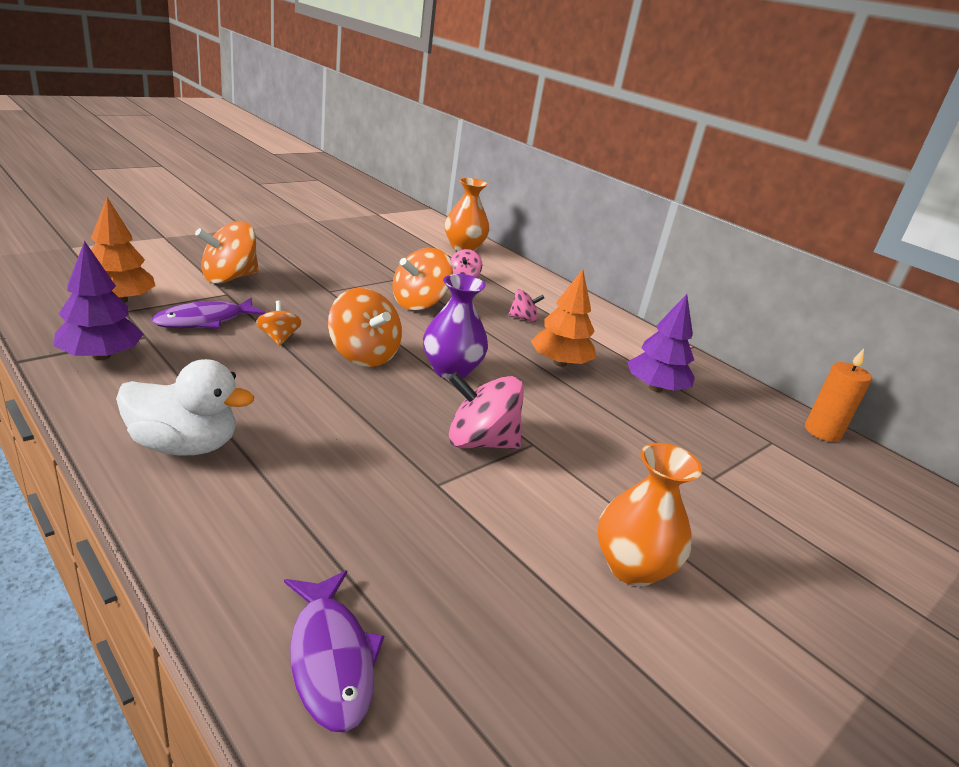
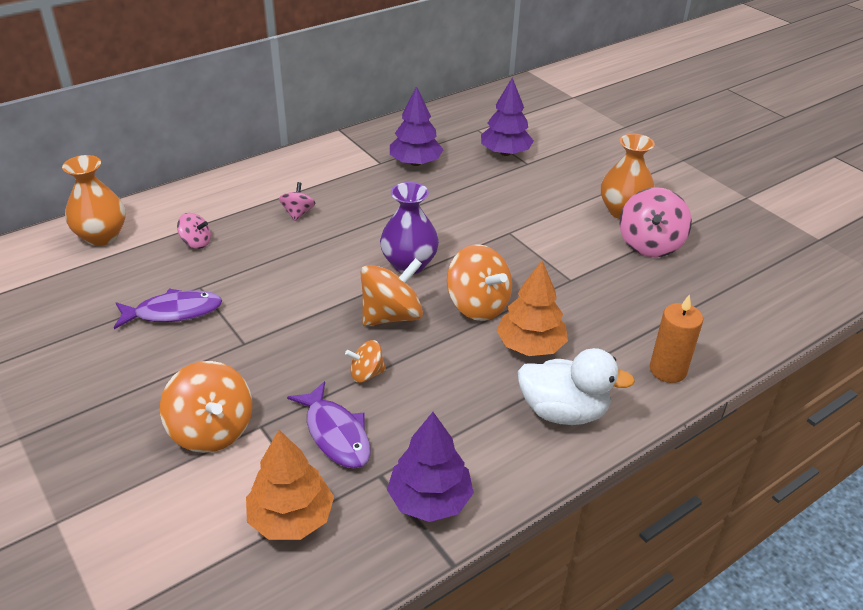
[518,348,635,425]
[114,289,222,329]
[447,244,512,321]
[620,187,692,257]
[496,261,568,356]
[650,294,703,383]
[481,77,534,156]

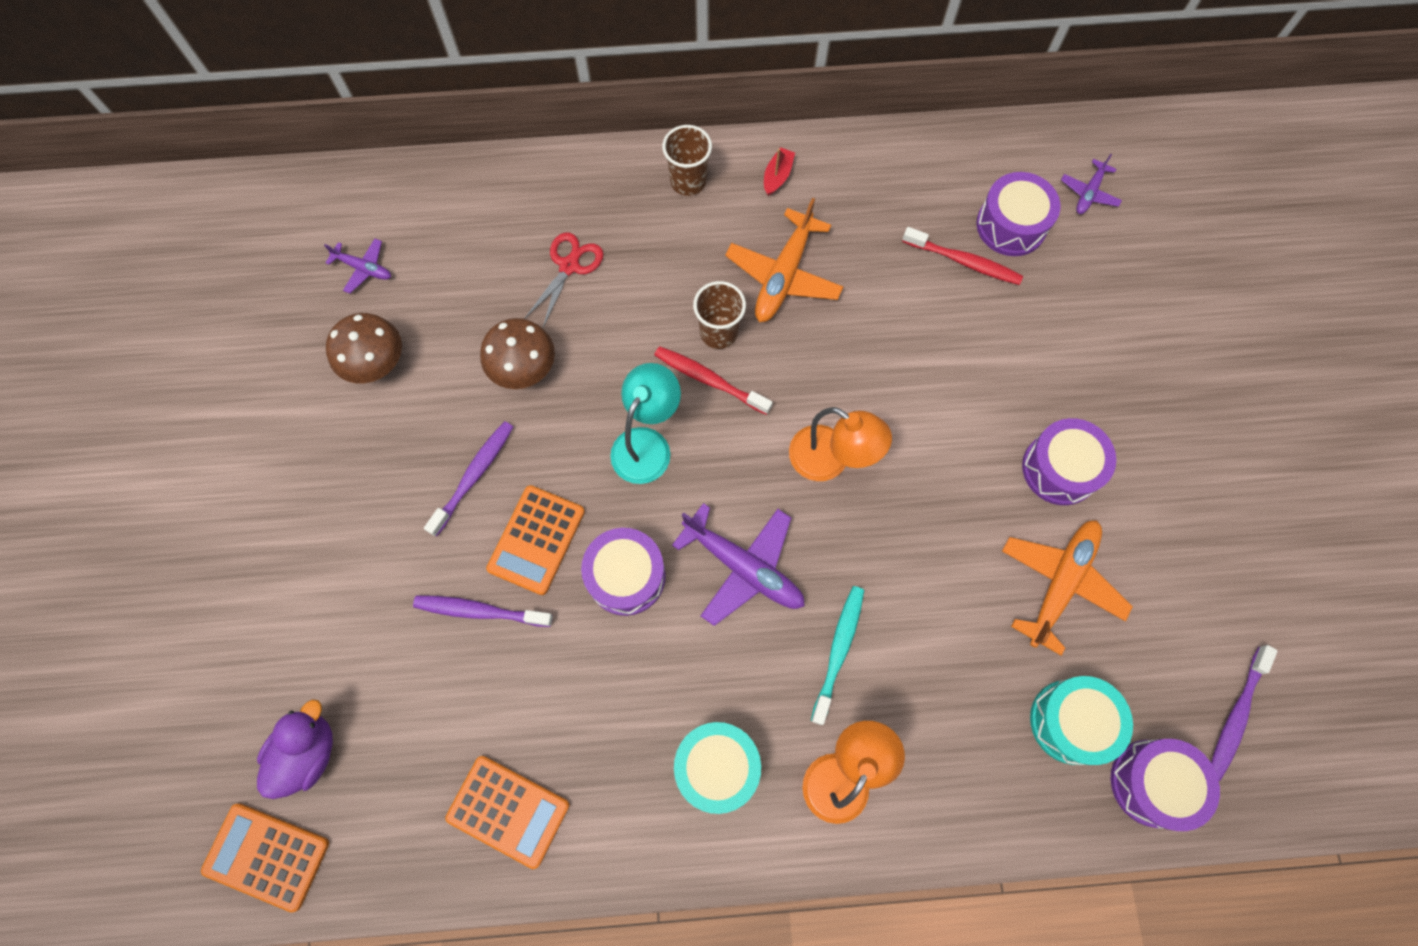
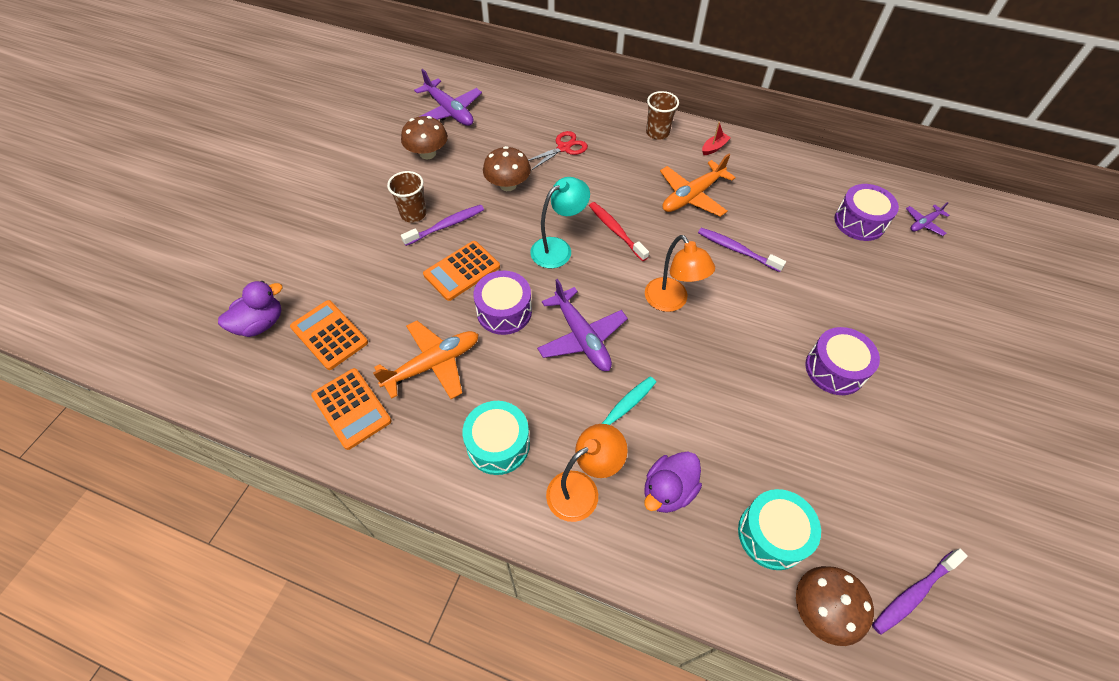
[290,300,368,370]
[414,69,482,126]
[698,228,786,272]
[387,171,427,222]
[902,227,1023,285] (first image)
[373,321,479,399]
[796,566,874,646]
[644,452,702,513]

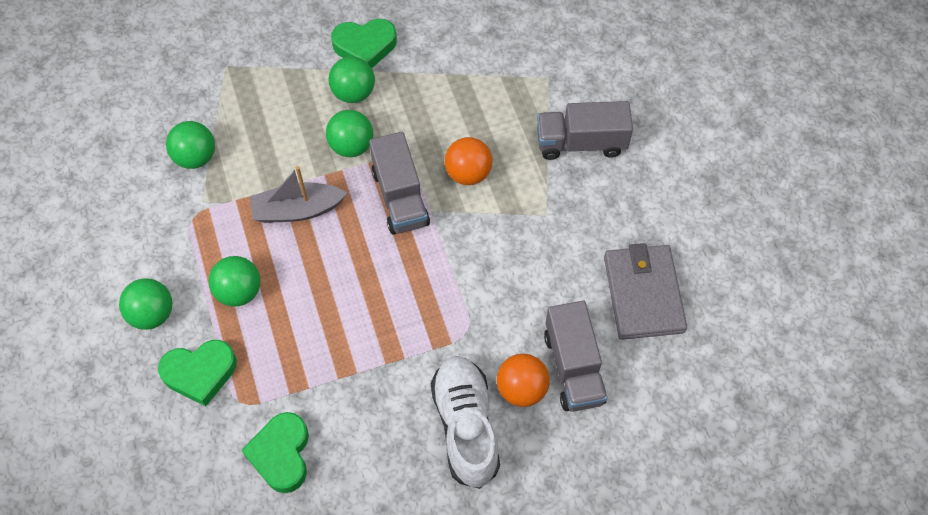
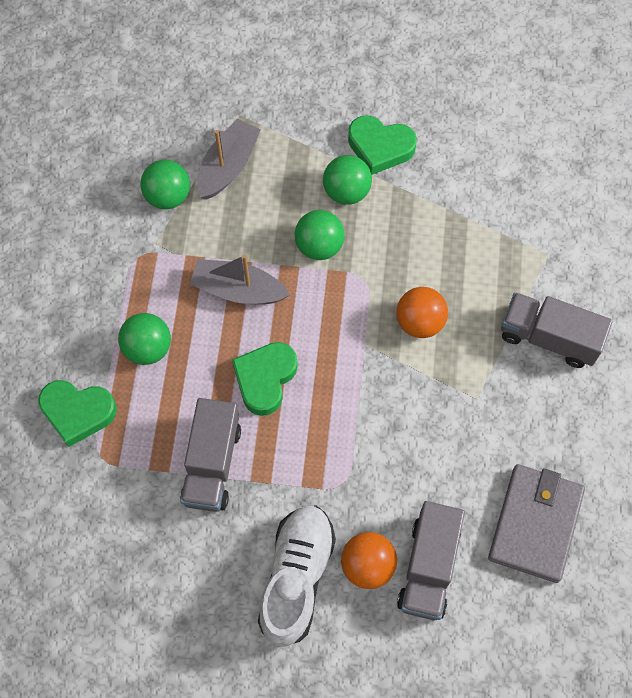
[119,278,172,330] (first image)
[232,342,298,416]
[180,398,241,512]
[198,119,260,199]

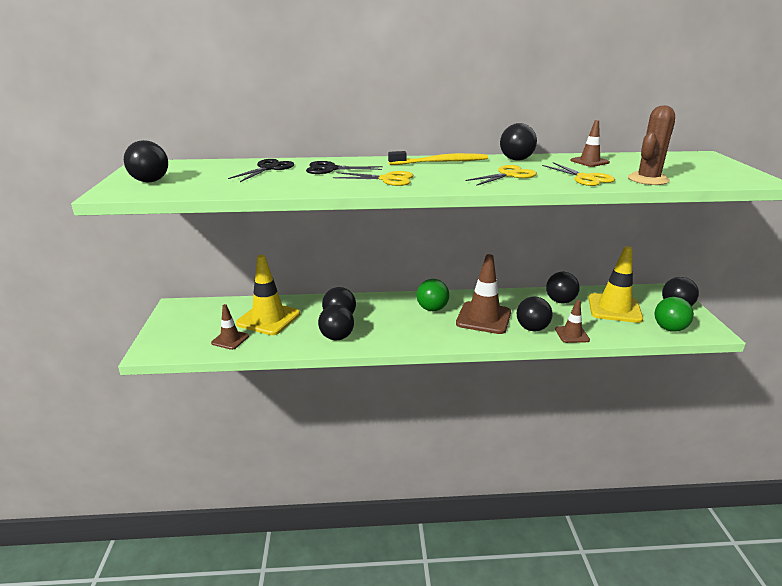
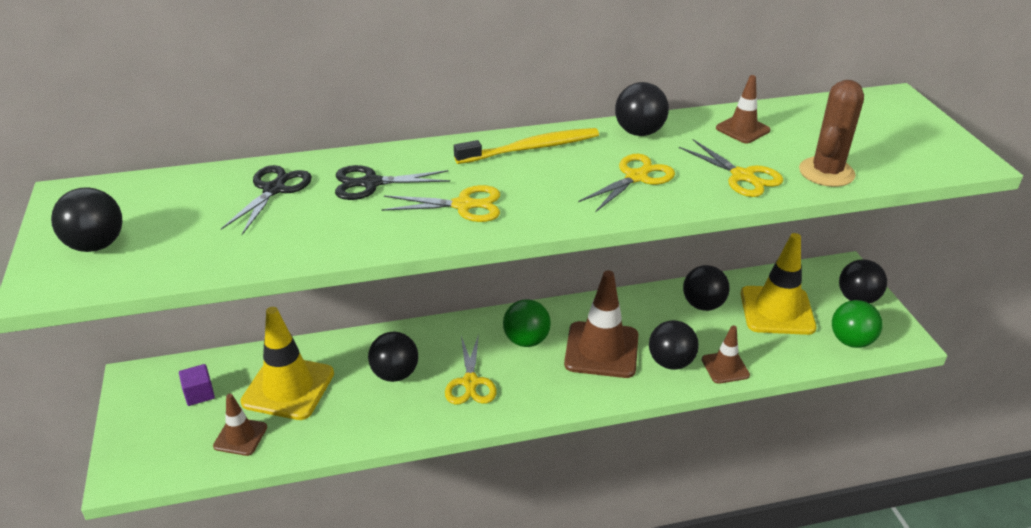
[318,305,354,340] (first image)
[179,364,215,406]
[445,334,497,405]

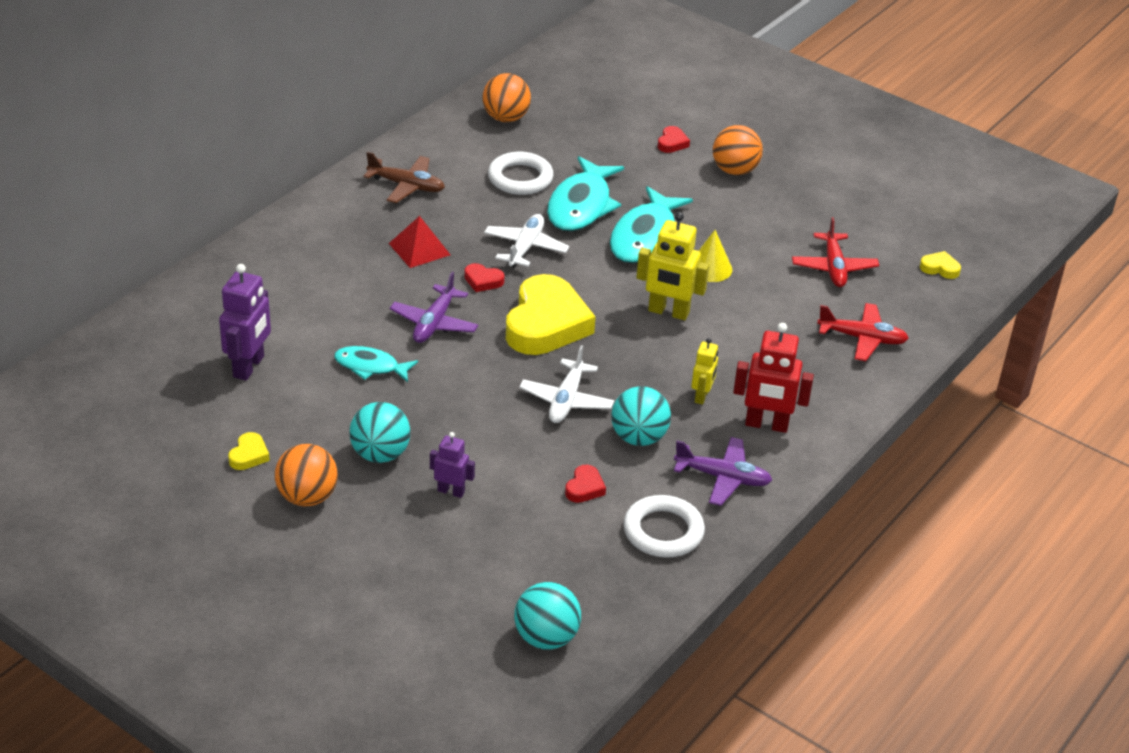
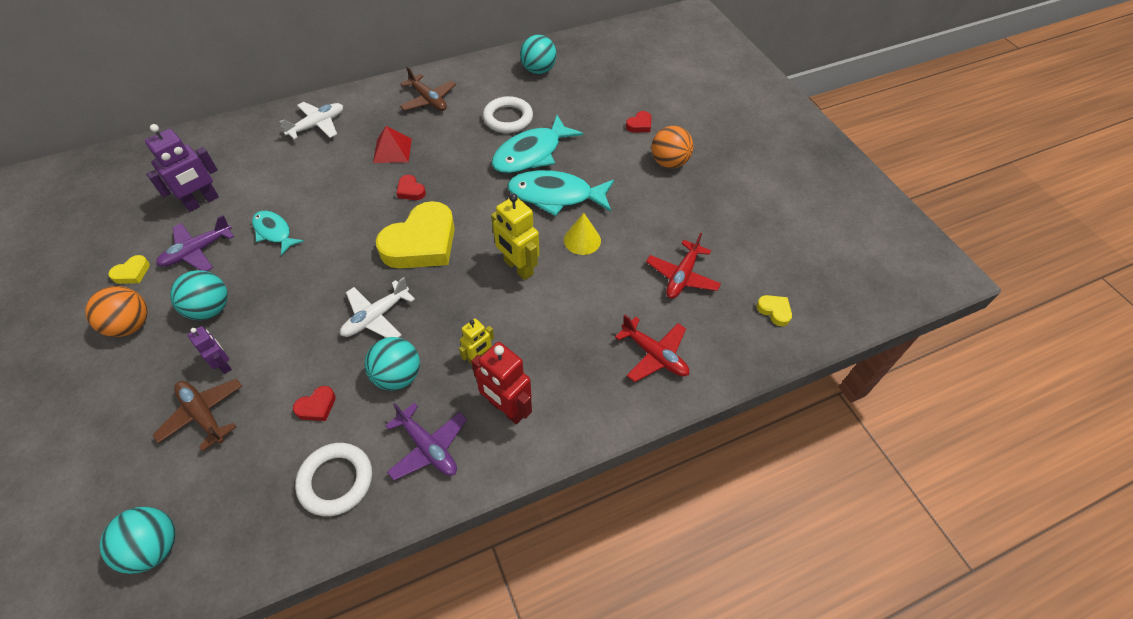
[156,215,234,271]
[520,35,557,74]
[279,102,343,139]
[507,170,614,216]
[153,378,242,451]

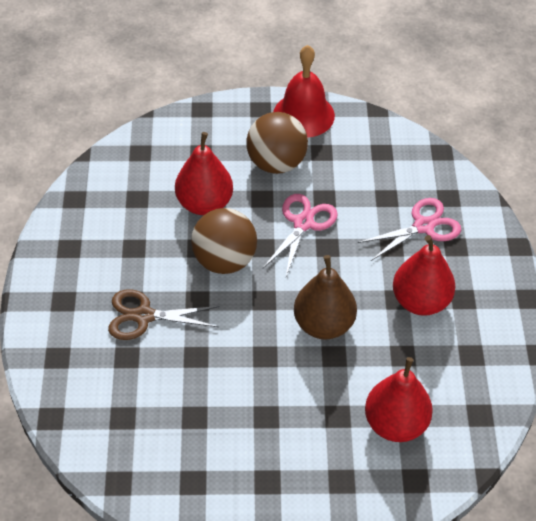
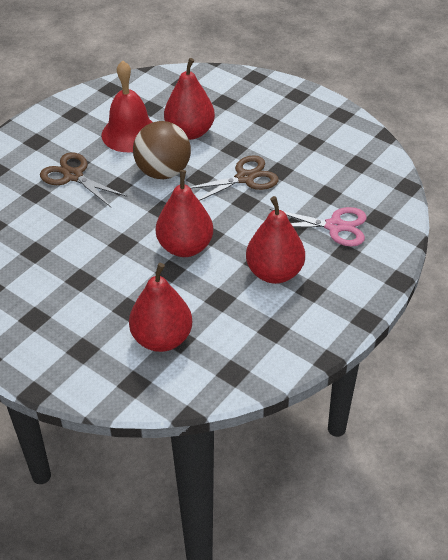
[246,112,308,174] (first image)
[190,155,279,201]
[102,60,152,152]
[156,170,213,257]

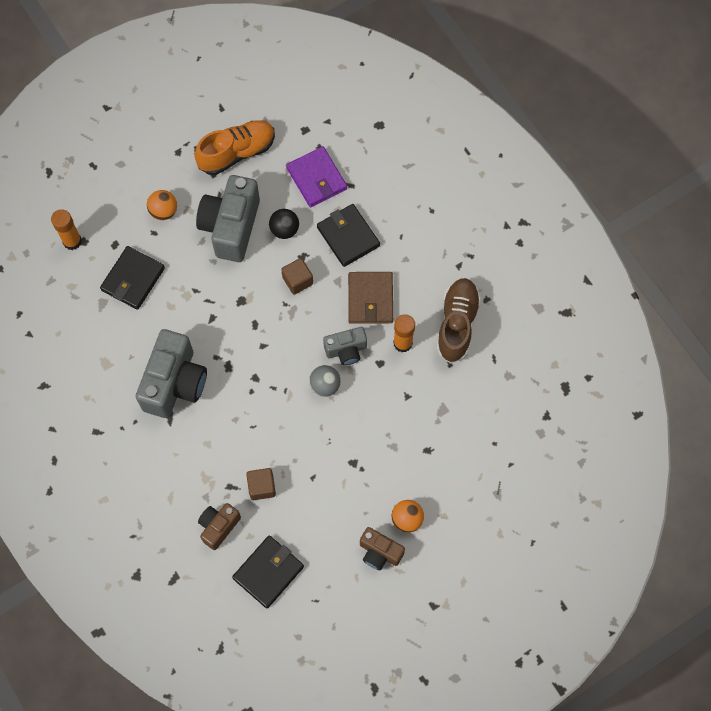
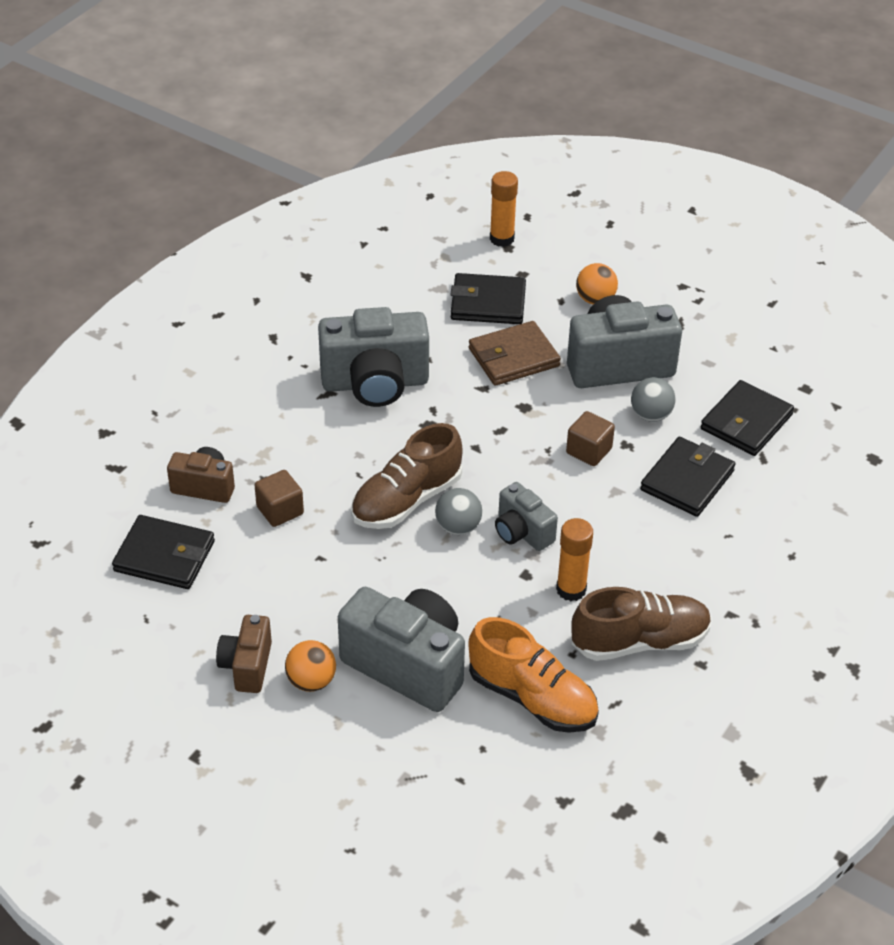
[468,617,599,733]
[631,377,676,422]
[701,380,794,456]
[469,321,561,386]
[338,587,465,712]
[351,423,463,529]

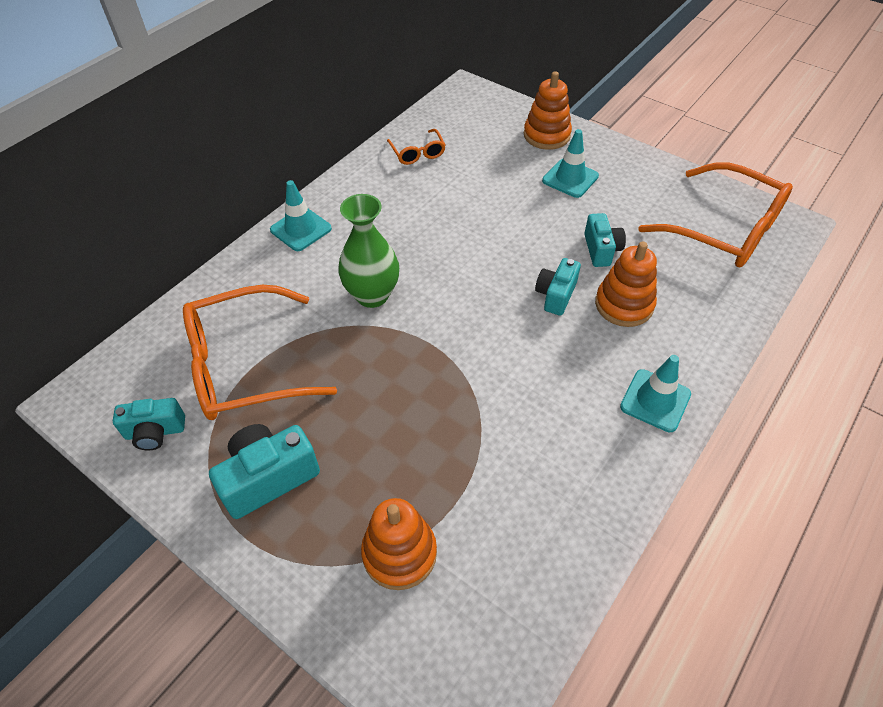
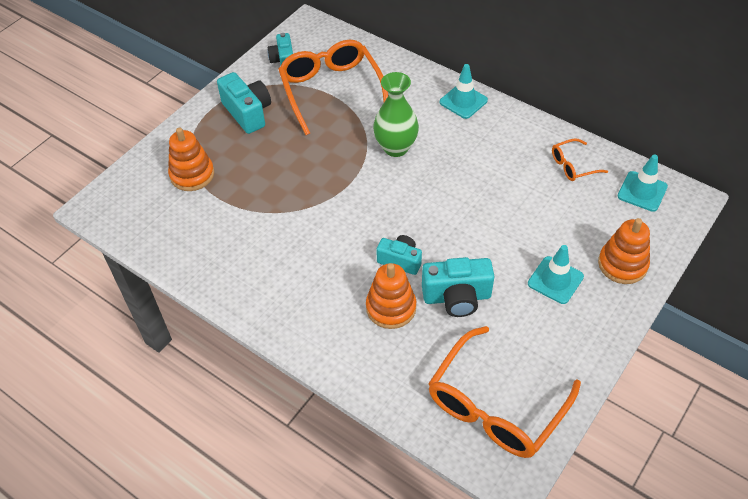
[422,257,495,317]
[618,155,668,212]

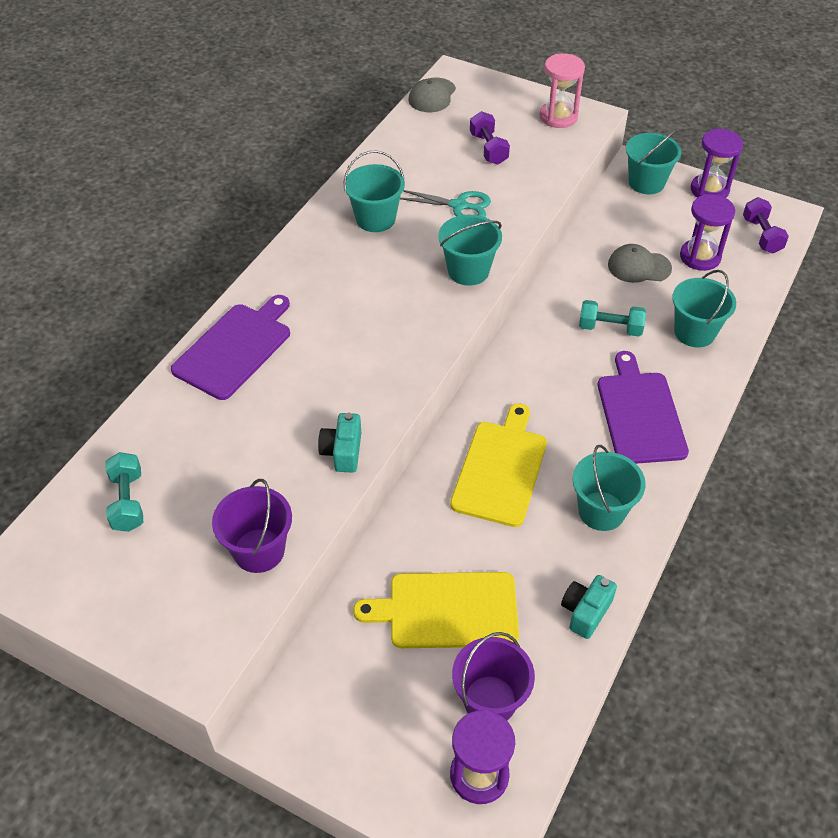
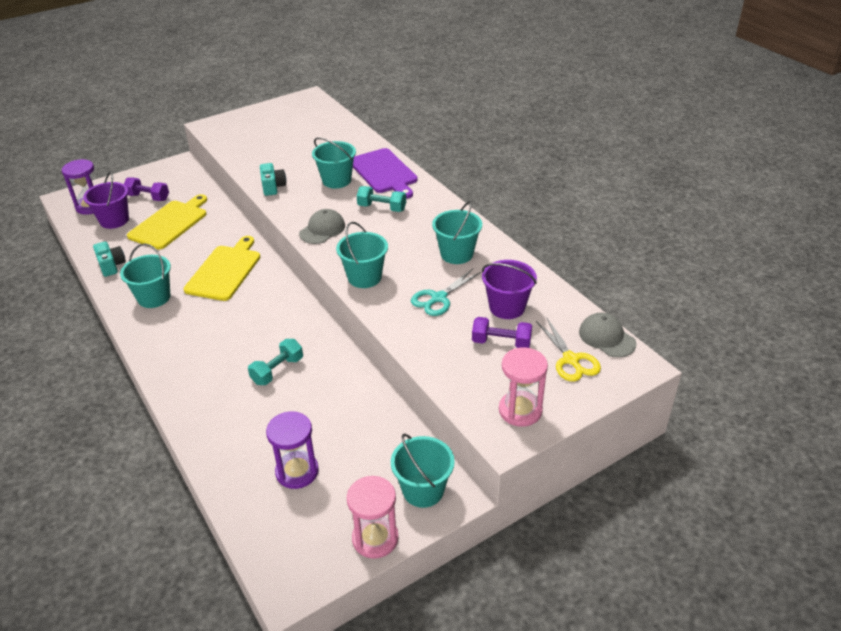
[357,186,406,212]
[482,260,537,319]
[260,163,287,196]
[183,236,260,301]
[598,351,689,464] (first image)
[299,209,345,244]
[312,138,356,189]
[347,476,399,559]
[124,178,169,201]
[536,317,601,381]

